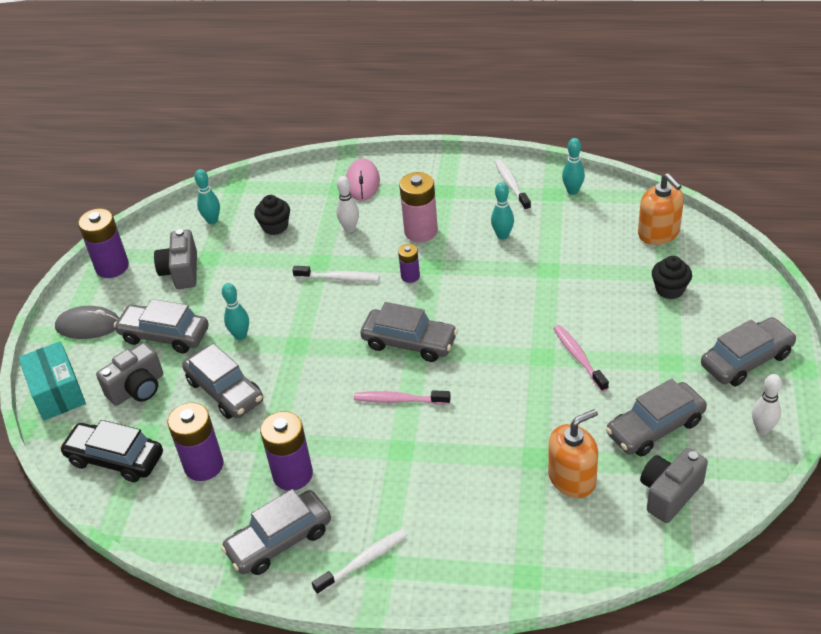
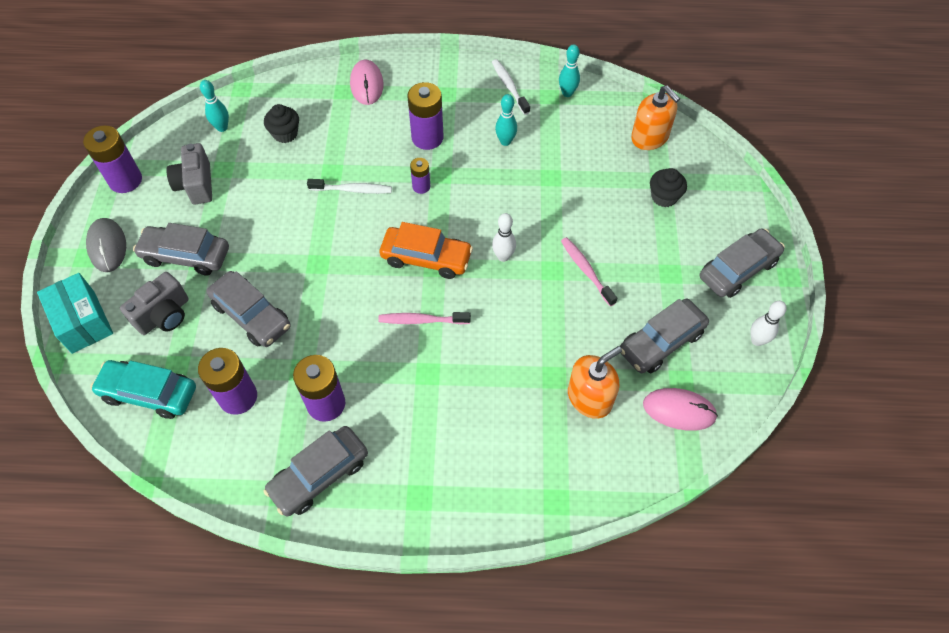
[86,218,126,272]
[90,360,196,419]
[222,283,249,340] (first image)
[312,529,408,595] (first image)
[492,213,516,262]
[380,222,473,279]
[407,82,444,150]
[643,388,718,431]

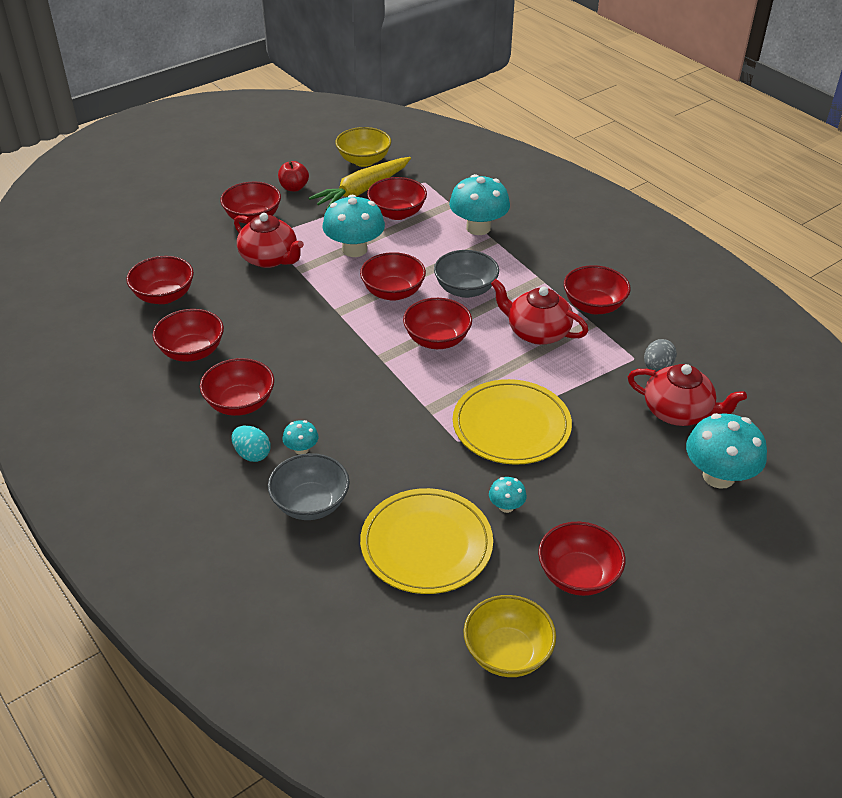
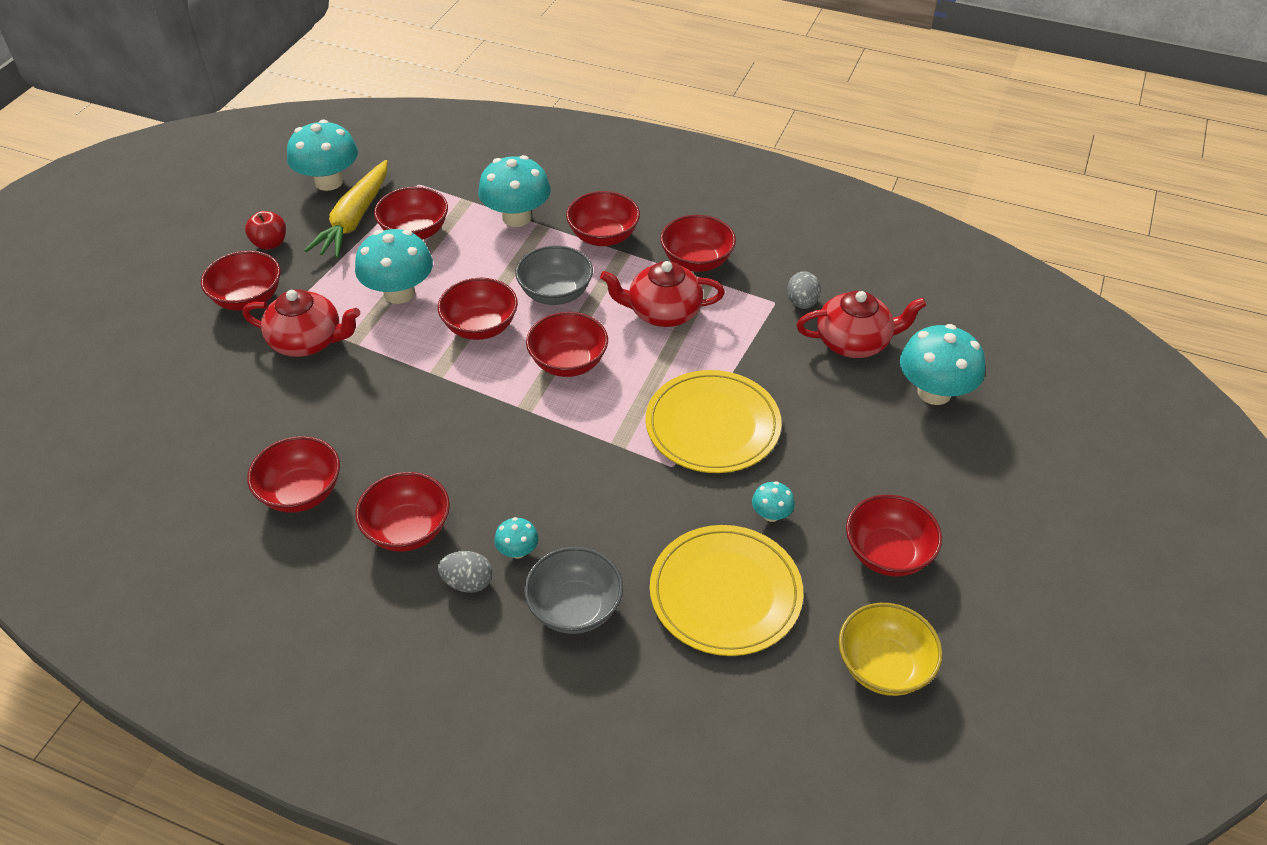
[566,191,640,246]
[438,551,493,593]
[287,120,358,191]

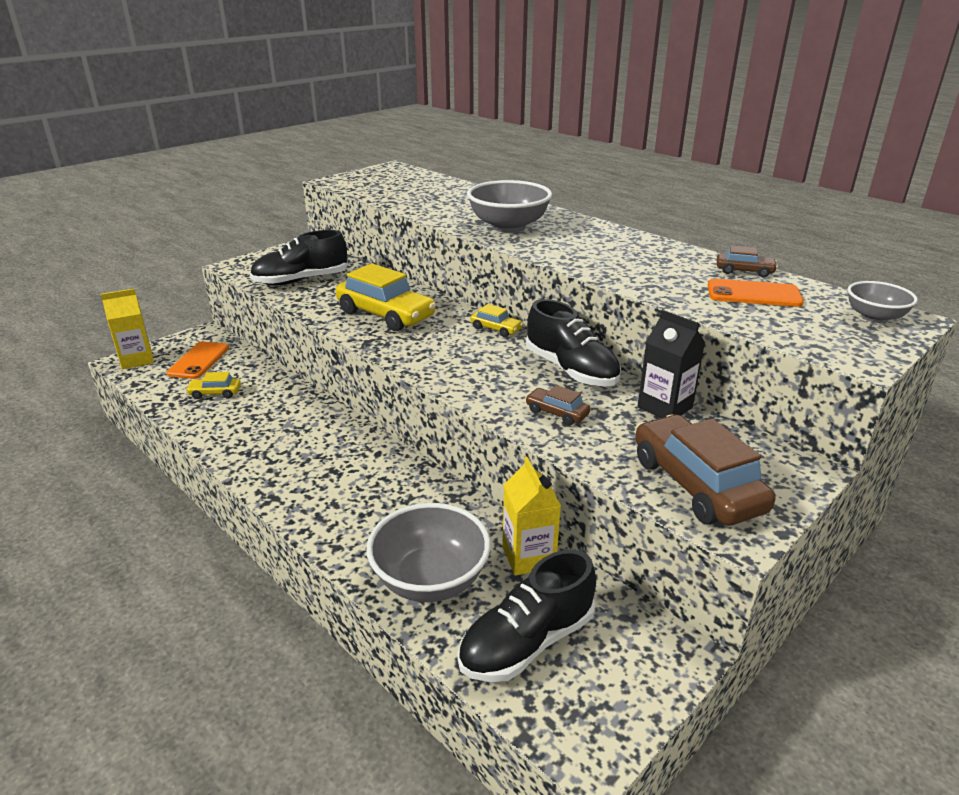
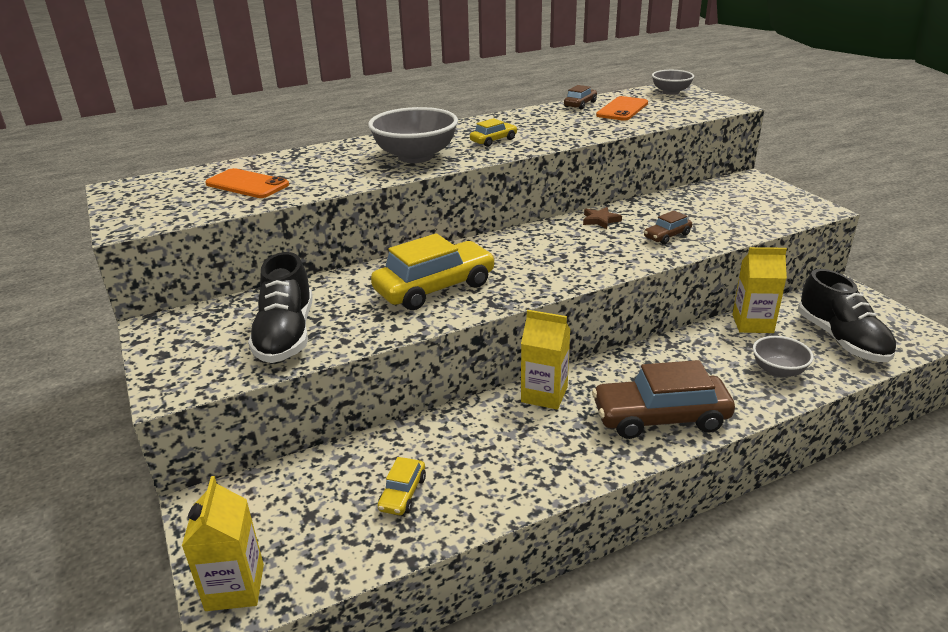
[205,168,289,198]
[753,336,814,378]
[470,118,517,147]
[583,207,622,229]
[592,360,735,439]
[638,310,705,418] (first image)
[521,310,571,410]

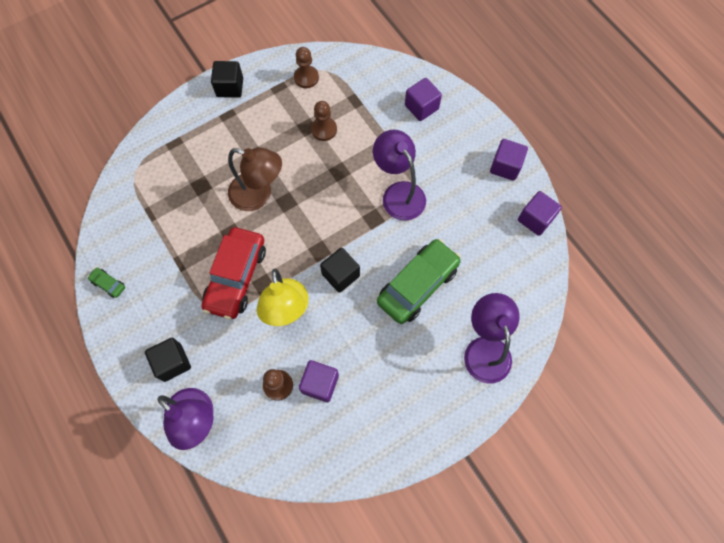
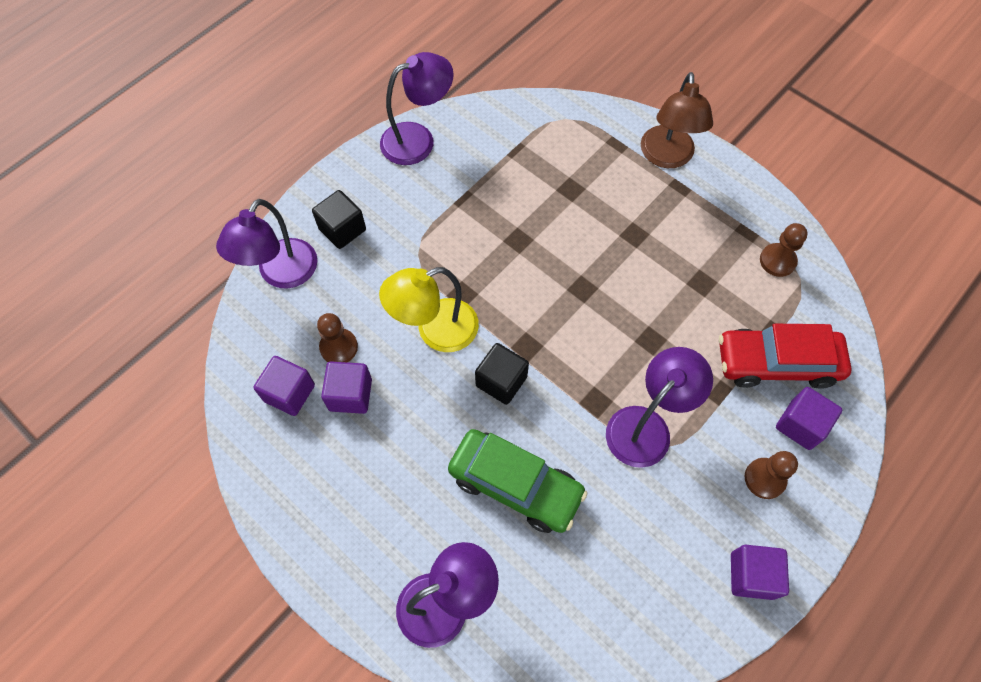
[380,52,454,165]
[719,324,852,389]
[211,61,243,98] (first image)
[641,72,713,168]
[745,451,798,499]
[254,356,315,416]

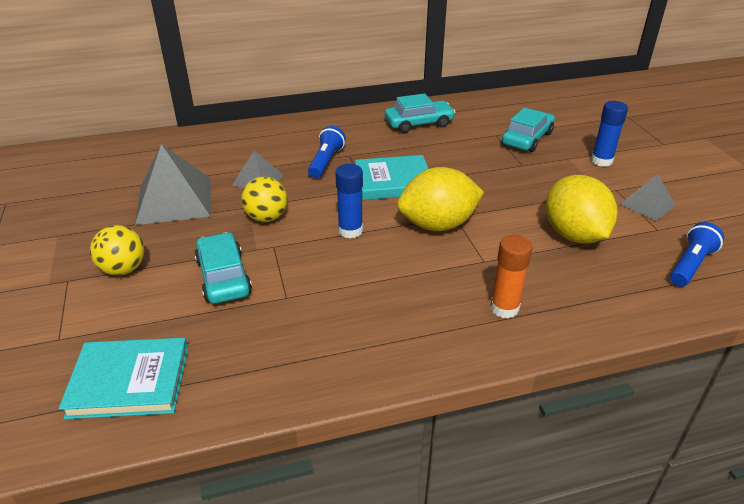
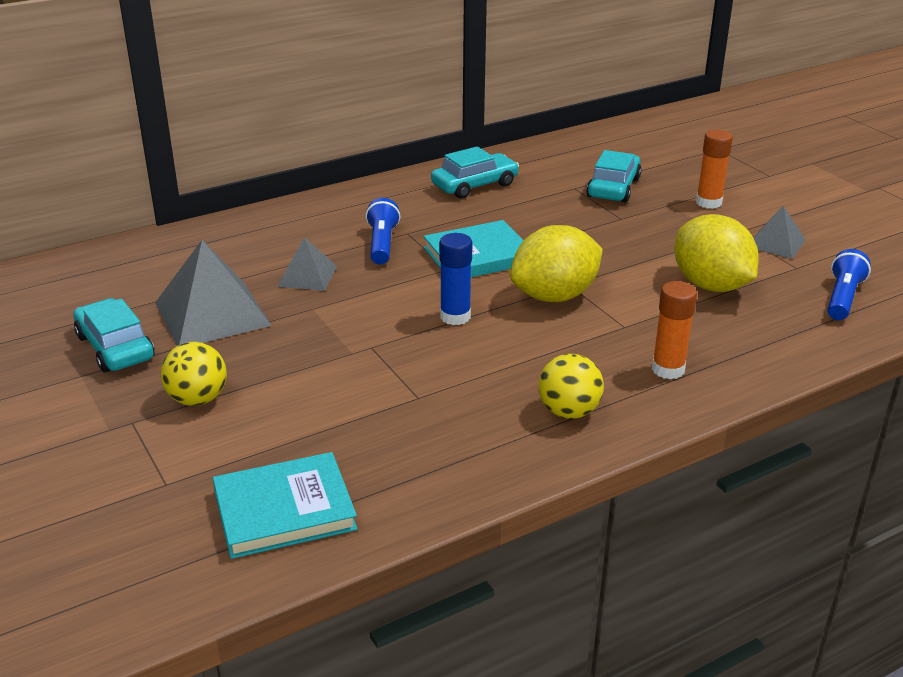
[74,298,154,372]
[538,354,604,419]
[696,130,733,209]

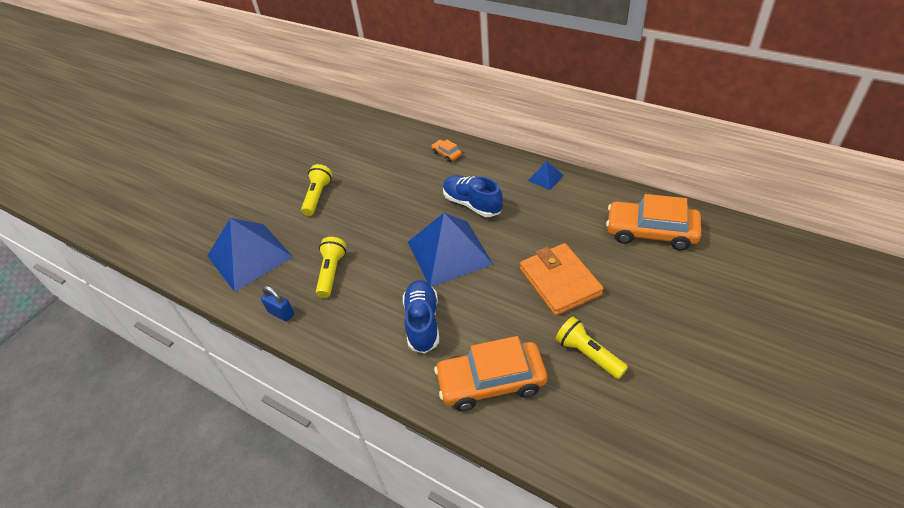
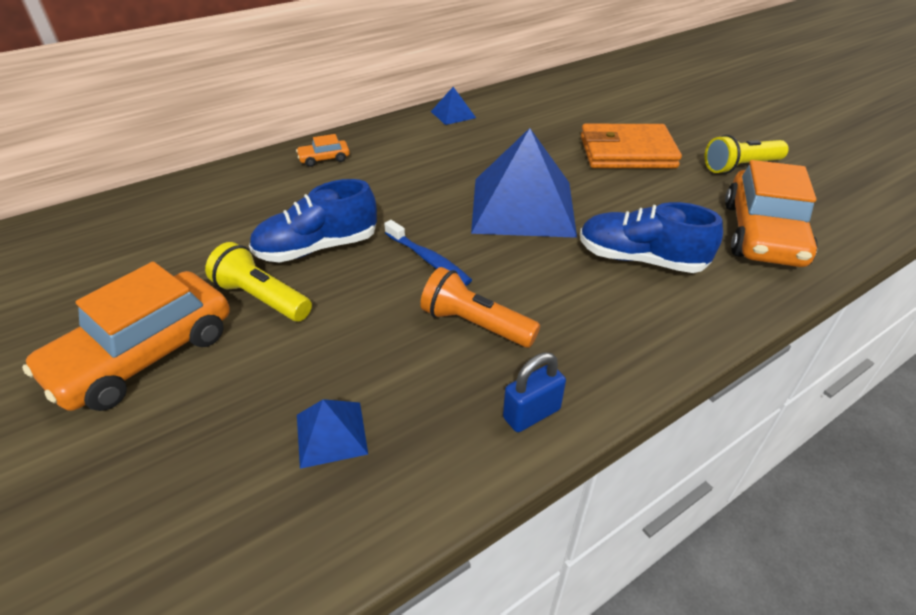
[297,399,368,469]
[420,267,540,347]
[249,179,377,262]
[22,262,230,411]
[384,220,472,286]

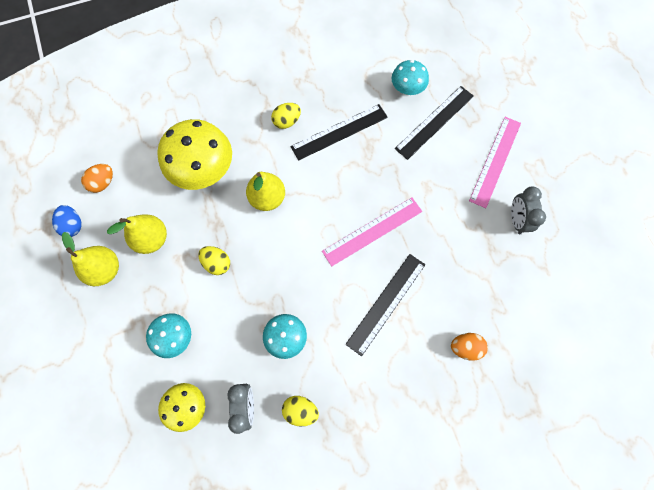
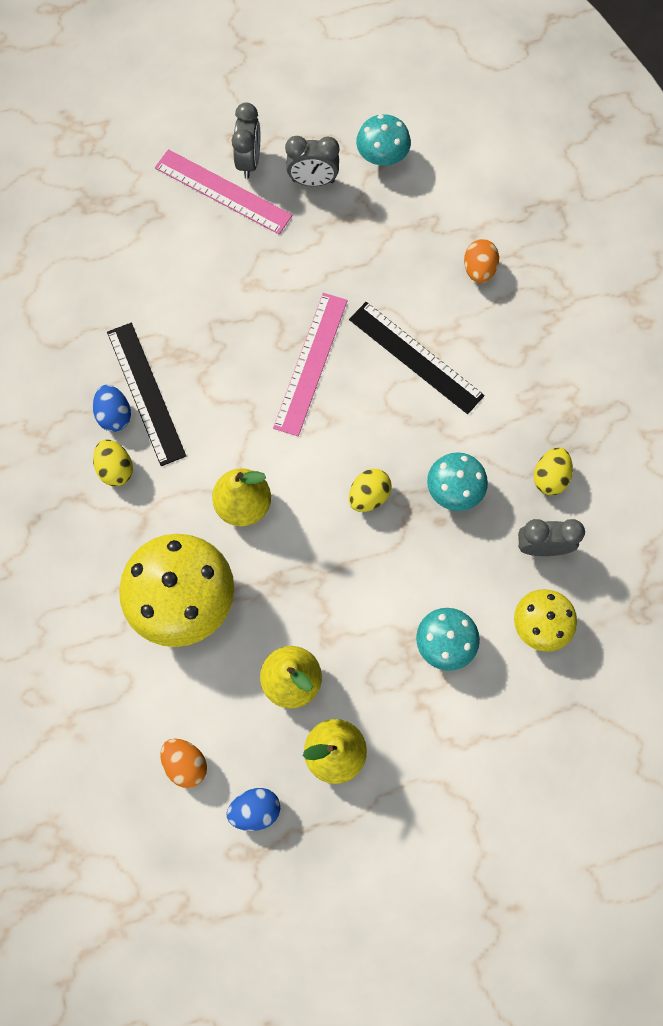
[349,469,392,512]
[273,293,348,436]
[356,114,411,166]
[395,86,474,160] (first image)
[93,385,131,432]
[232,102,260,179]

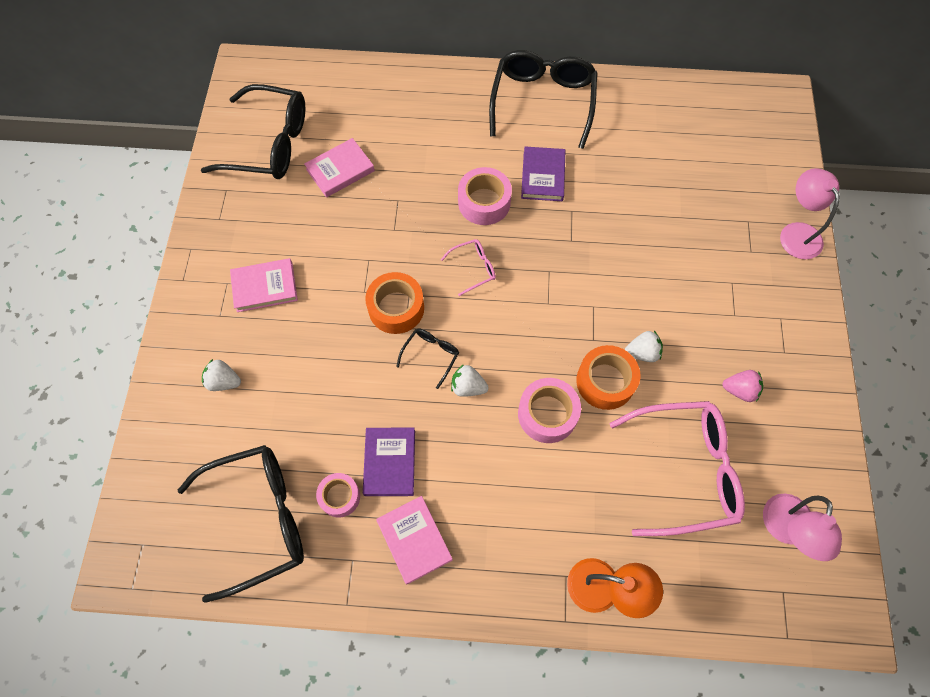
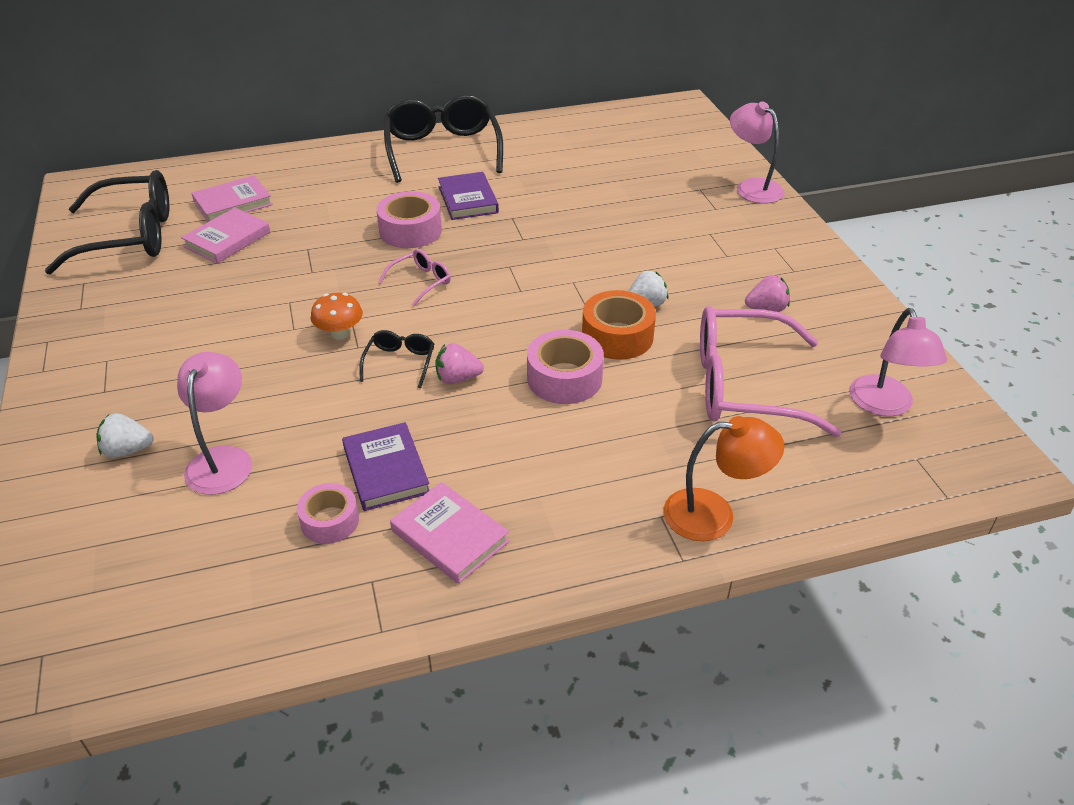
[178,445,304,603] (first image)
[191,175,273,222]
[310,293,363,339]
[435,343,484,384]
[700,306,841,437]
[177,352,252,495]

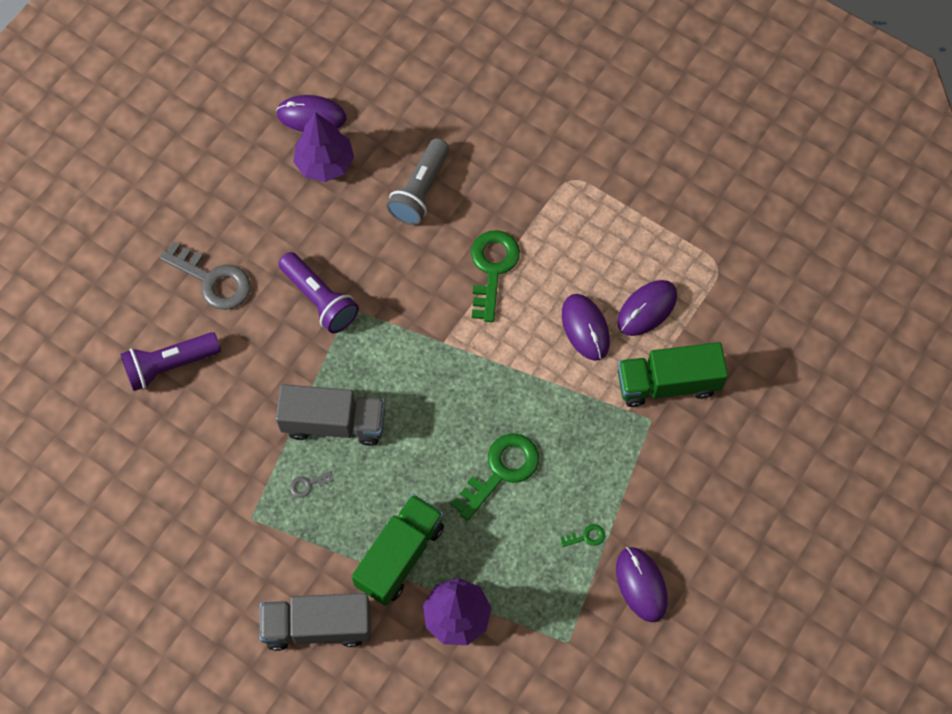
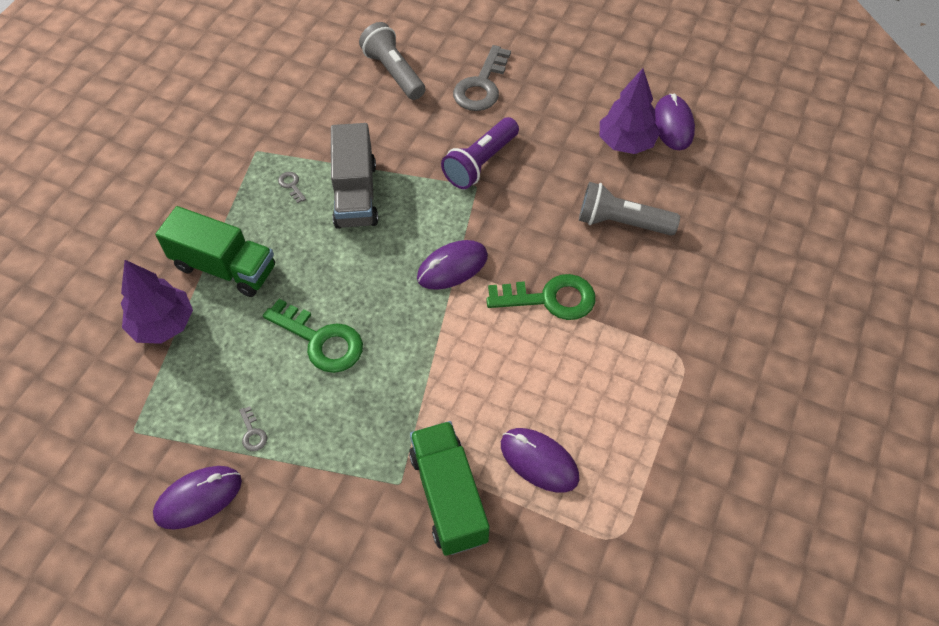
[359,22,425,100]
[260,593,371,651] (first image)
[239,406,267,451]
[417,240,488,290]

